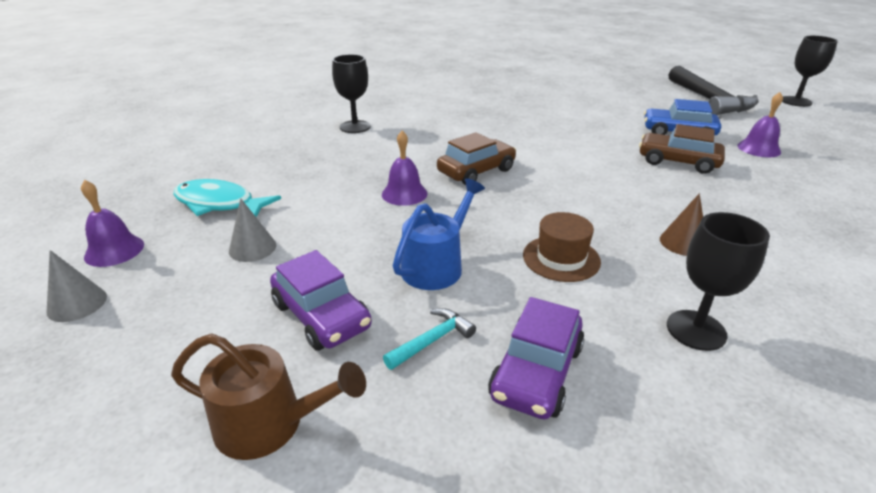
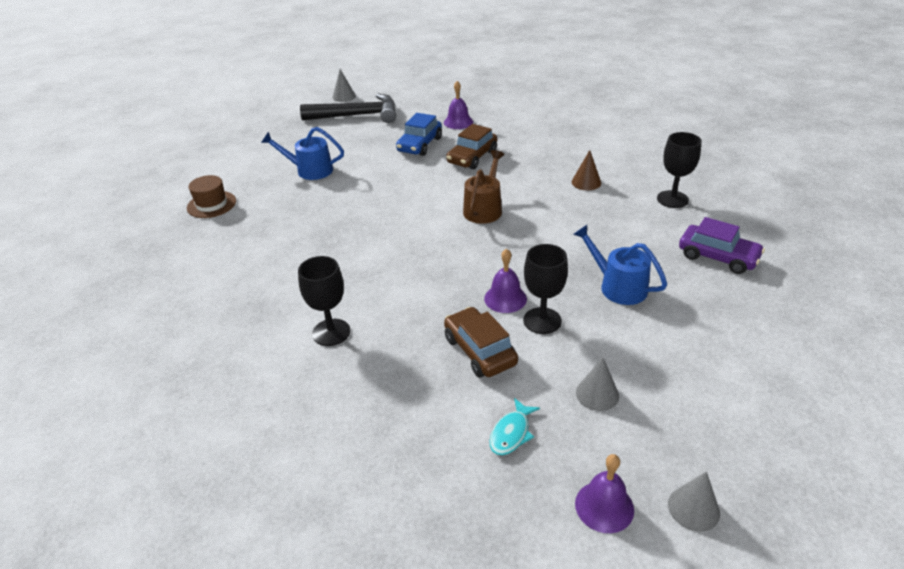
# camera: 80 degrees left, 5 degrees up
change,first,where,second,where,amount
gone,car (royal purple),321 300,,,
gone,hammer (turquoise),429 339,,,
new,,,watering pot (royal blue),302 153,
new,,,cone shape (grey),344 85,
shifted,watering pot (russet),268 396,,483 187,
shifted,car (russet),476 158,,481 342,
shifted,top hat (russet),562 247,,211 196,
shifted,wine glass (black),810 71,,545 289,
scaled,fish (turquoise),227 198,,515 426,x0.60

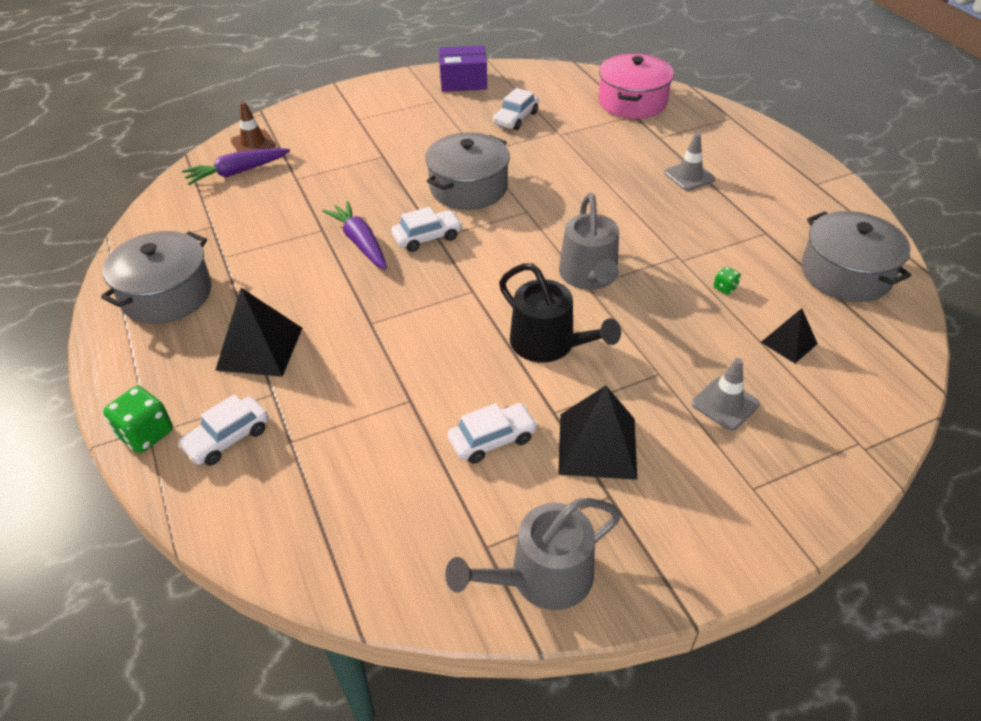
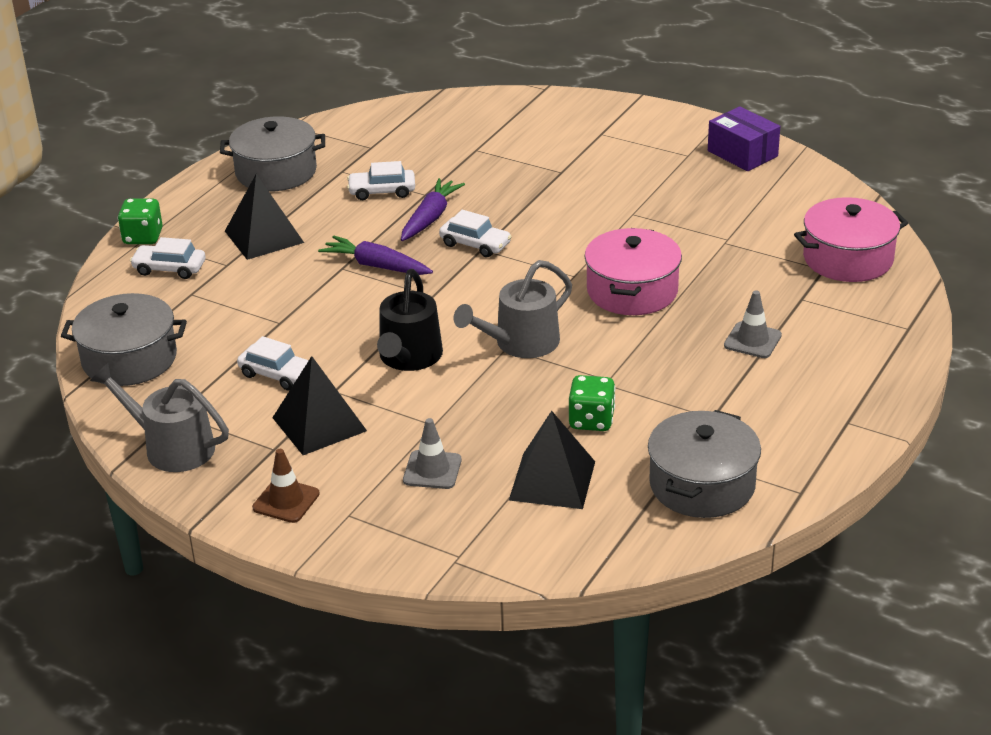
# camera: 55 degrees right, 10 degrees down
change,first,where,second,where,amount
new,,,stockpot (pink),633 271,
shifted,carrot (royal purple),236 166,,375 255,
shifted,road cone (russet),253 126,,286 486,
shifted,stockpot (grey),467 171,,124 339,
shifted,car (pure white),516 109,,381 180,
scaled,dice (leaf-green),727 280,,592 403,x1.97
scaled,pyramid shape (black),789 335,,552 460,x1.70

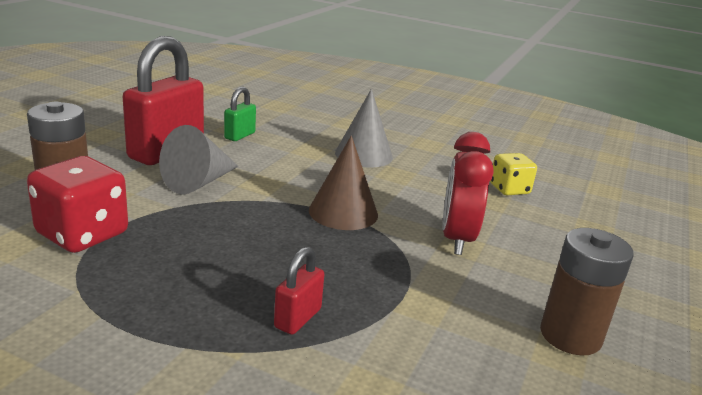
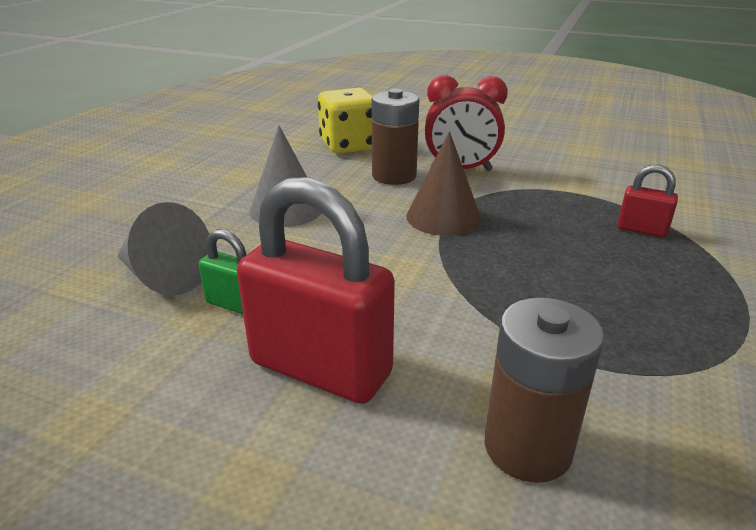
# camera: 90 degrees left, 5 degrees up
change,first,where,second,where,amount
gone,dice (crimson),77 204,,,
shifted,cone shape (grey),199 160,,163 249,
shifted,power cell (russet),587 292,,395 137,
scaled,dice (bright yellow),513 174,,345 121,x1.60

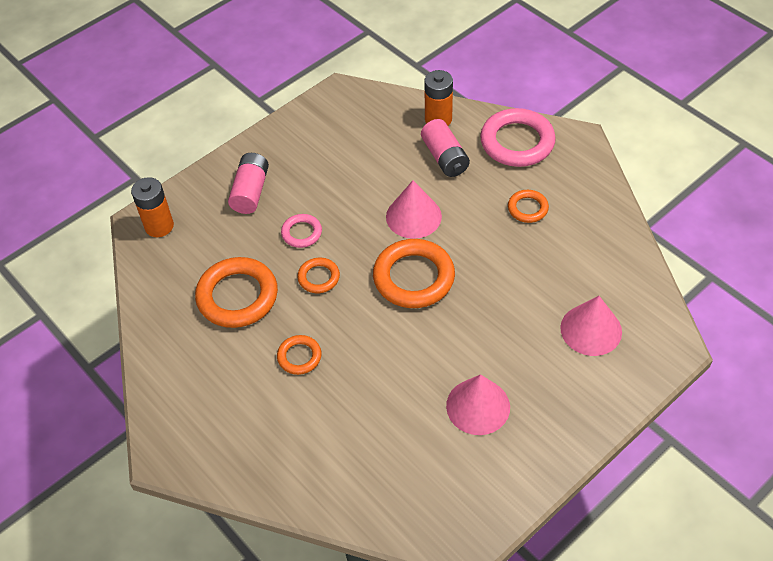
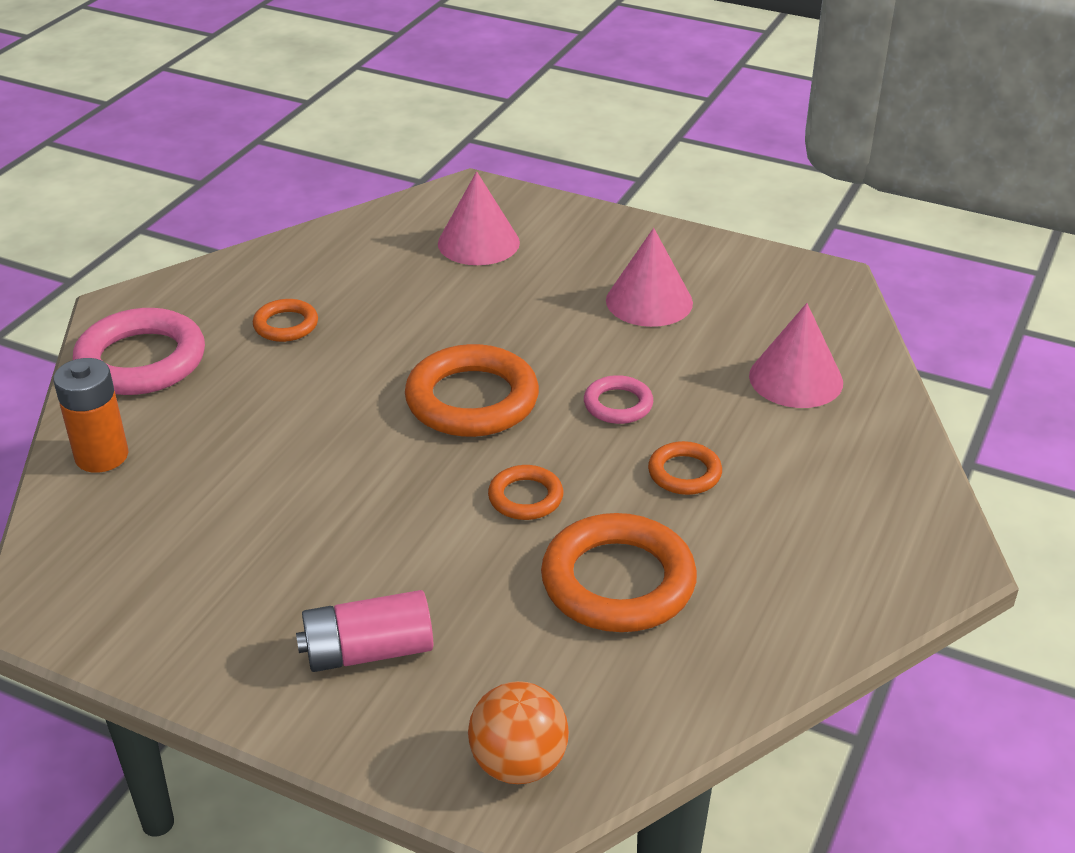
# camera: 115 degrees left, 15 degrees down
change,first,where,second,where,amount
gone,power cell (pink),445 148,,,
shifted,torus (pink),301 231,,618 399,
shifted,cone shape (pink),414 209,,796 355,
swapped,power cell (orange-coloured),152 207,sphere (orange-coloured),518 732,

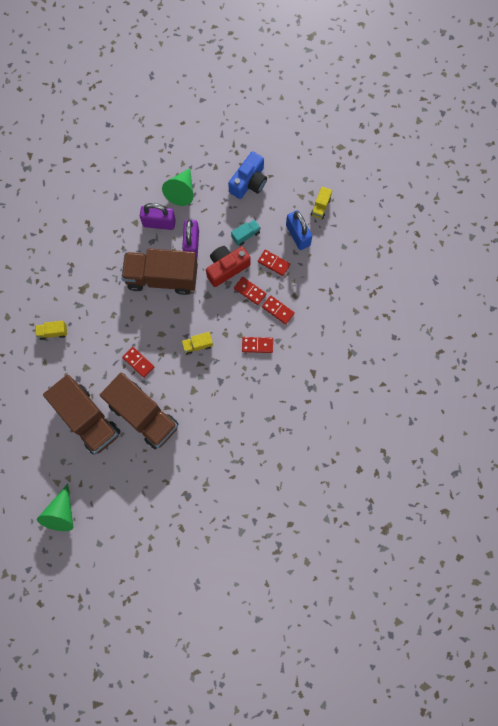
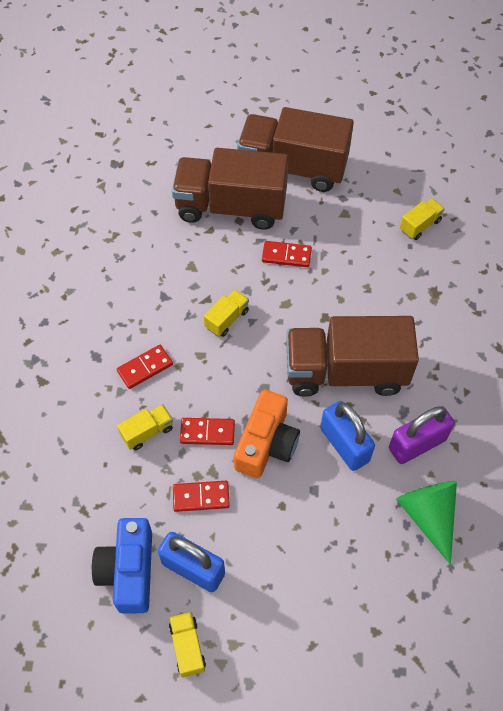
# camera: 145 degrees right, 15 degrees down
change,first,where,second,where,amount
gone,cone shape (leaf-green),55 507,,,
gone,lorry (turquoise),246 232,,,
shifted,compact camera (royal blue),247 175,,122 566,
swapped,domino (crimson),278 310,lorry (bright yellow),145 427,
repainted,small lock (royal purple),190 239,small lock (royal blue),347 436,
repainted,compact camera (crimson),228 266,compact camera (orange-coloured),267 434,
rotated,lorry (russet),159 272,,352 356,150 degrees counterclockwise

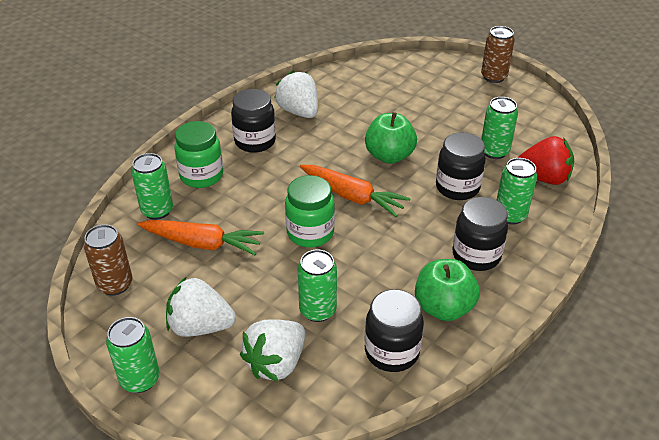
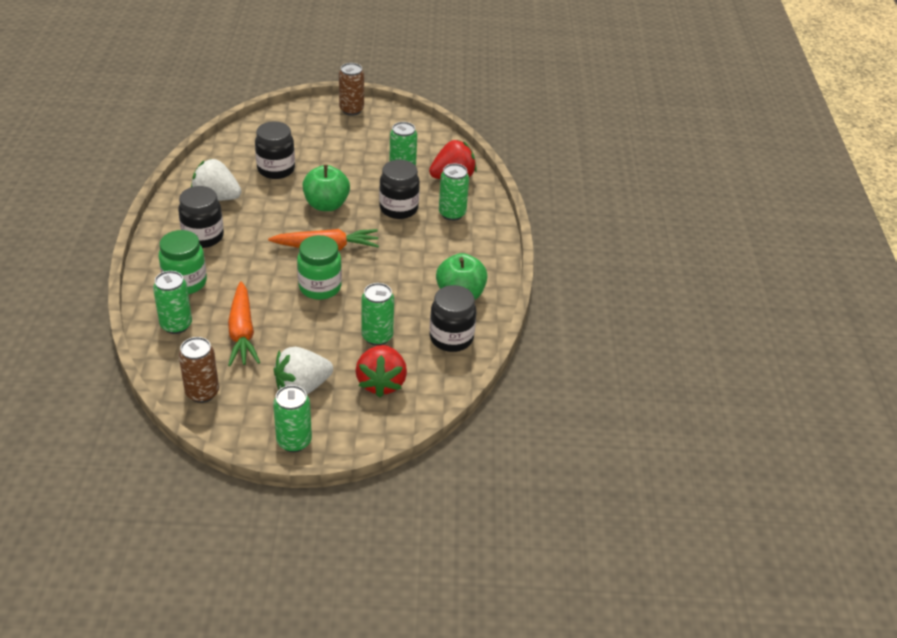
# camera: 40 degrees left, 0 degrees up
change,first,where,second,where,amount
shifted,jar (black),480 234,,275 150,
repainted,toy strawberry (pure white),272 350,toy strawberry (crimson),381 371,
rotated,carrot (orange-coloured),200 237,,244 323,105 degrees clockwise

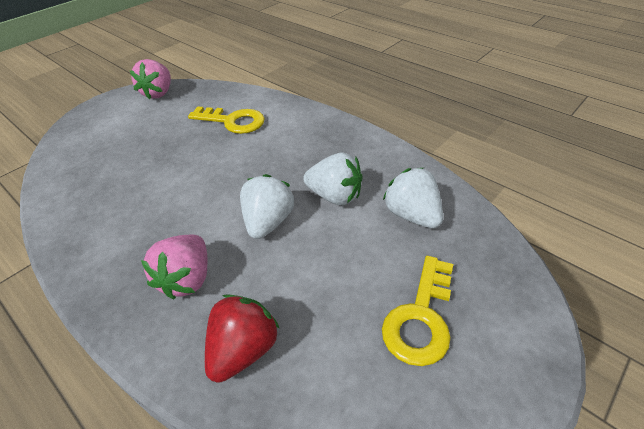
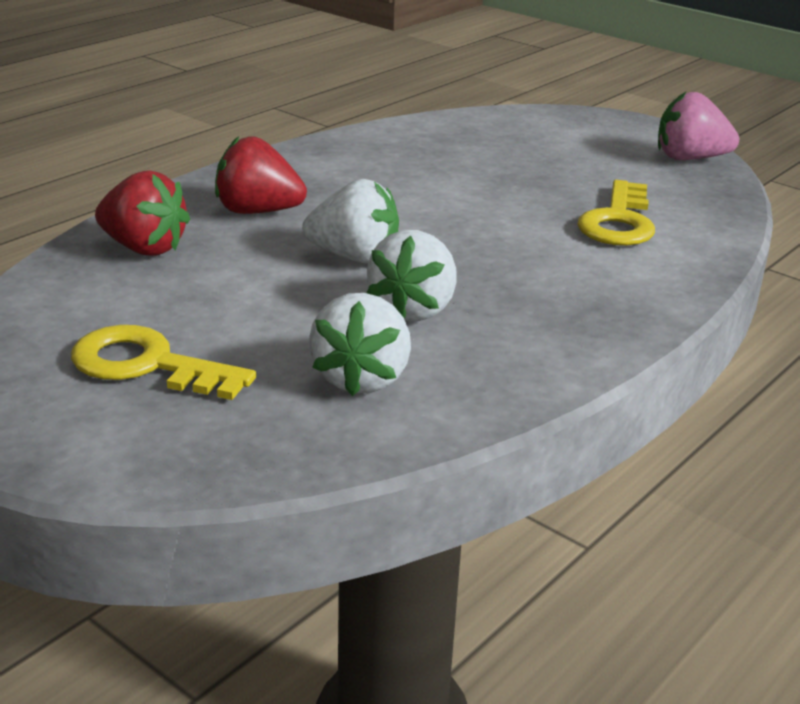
# camera: 85 degrees right, 15 degrees down
change,first,where,second,where,amount
repainted,toy strawberry (pink),174 267,toy strawberry (crimson),261 175,
rotated,toy strawberry (pure white),413 198,,360 344,135 degrees clockwise

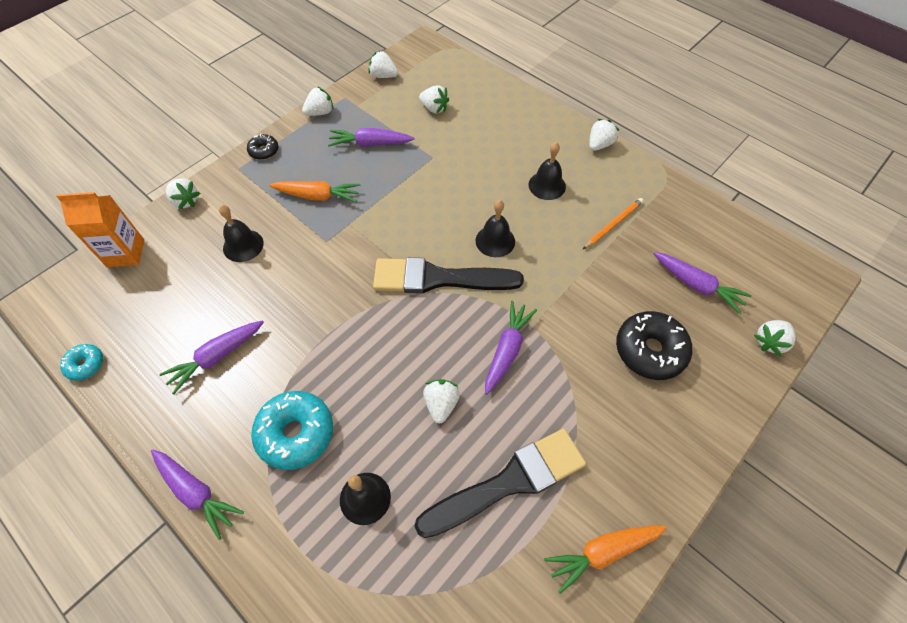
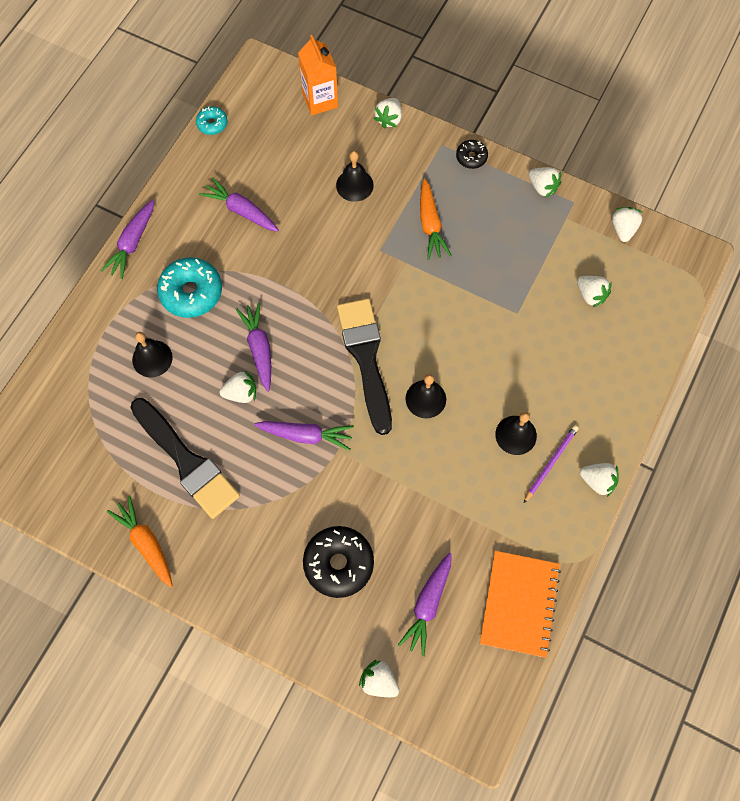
# camera: 75 degrees right, 10 degrees up
change,first,where,second,where,amount
gone,wooden pencil (orange-coloured),613 223,,,
new,,,notepad (orange-coloured),520 604,
new,,,wooden pencil (royal purple),551 464,
shifted,carrot (royal purple),371 137,,253 347,
rotated,toy strawberry (pure white),434 99,,594 291,60 degrees counterclockwise

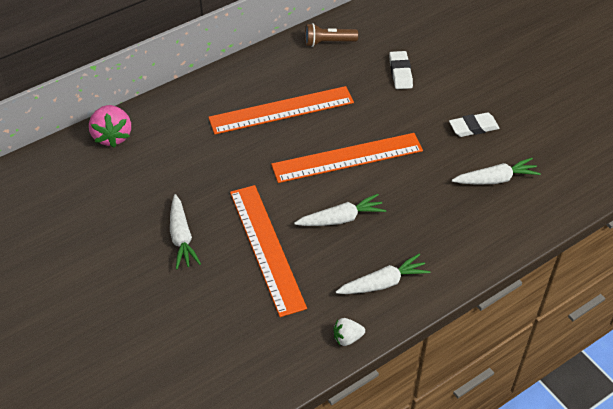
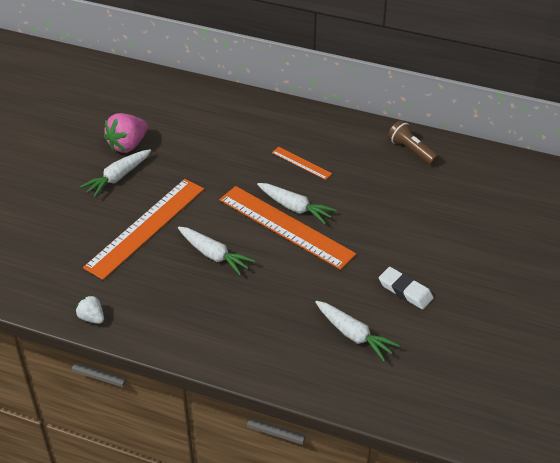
# camera: 55 degrees right, 5 degrees down
change,first,where,second,where,amount
gone,pencil eraser (pure white),401 70,,,
shifted,toy strawberry (pink),110 126,,126 133,
shifted,carrot (pure white),383 274,,297 203,
scaled,straightedge (orange-coloured),281 110,,302 163,x0.46

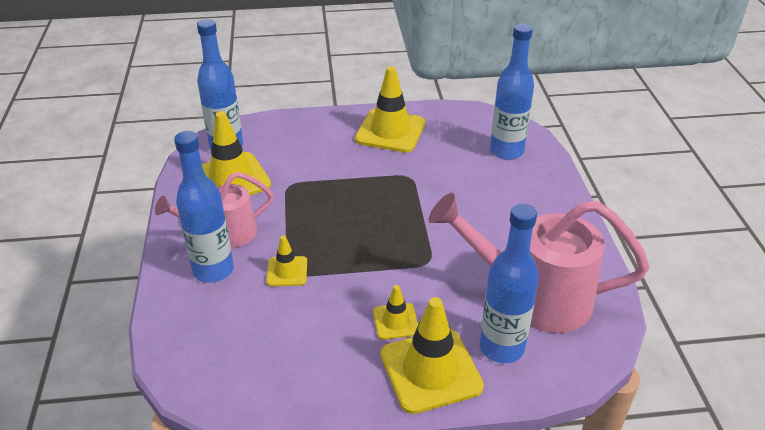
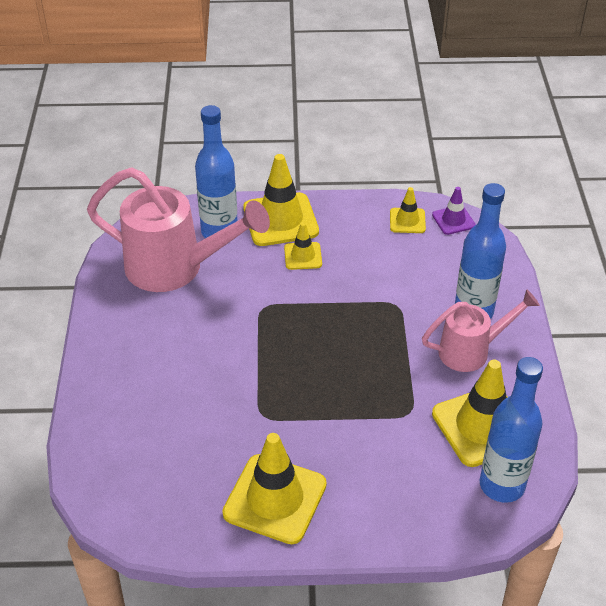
# camera: 175 degrees left, 5 degrees up
change,first,where,second,where,amount
gone,bottle (royal blue),512 91,,,
new,,,road cone (royal purple),454 211,
shifted,road cone (bright yellow),286 261,,408 210,

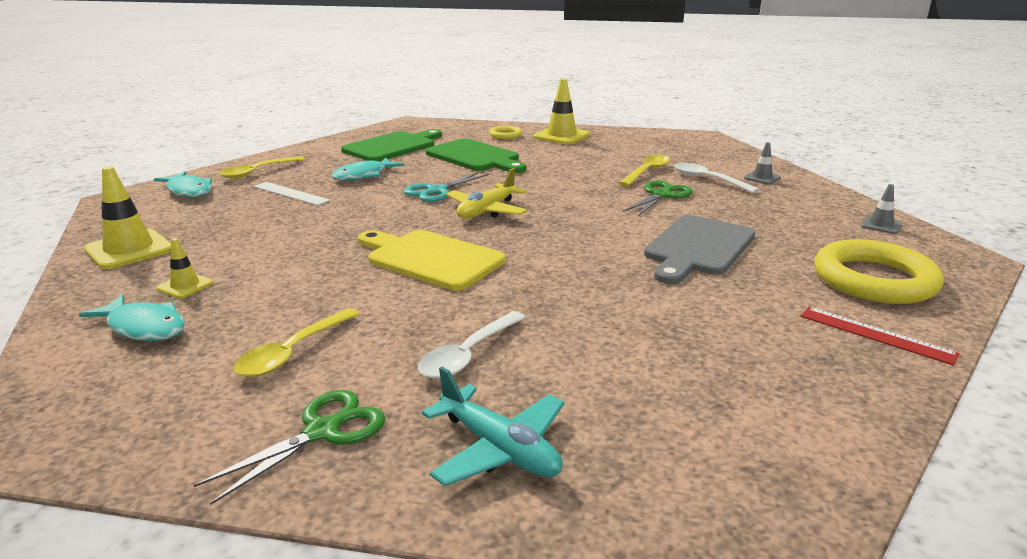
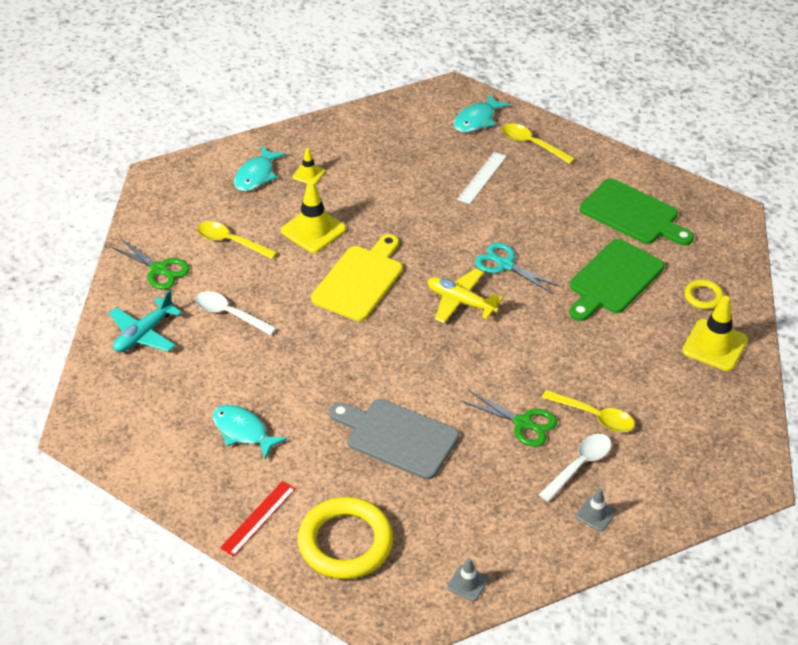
# camera: 85 degrees right, 20 degrees up
change,first,where,second,where,amount
shifted,road cone (bright yellow),127 217,,313 217,
shifted,fish (turquoise),368 169,,250 432,

